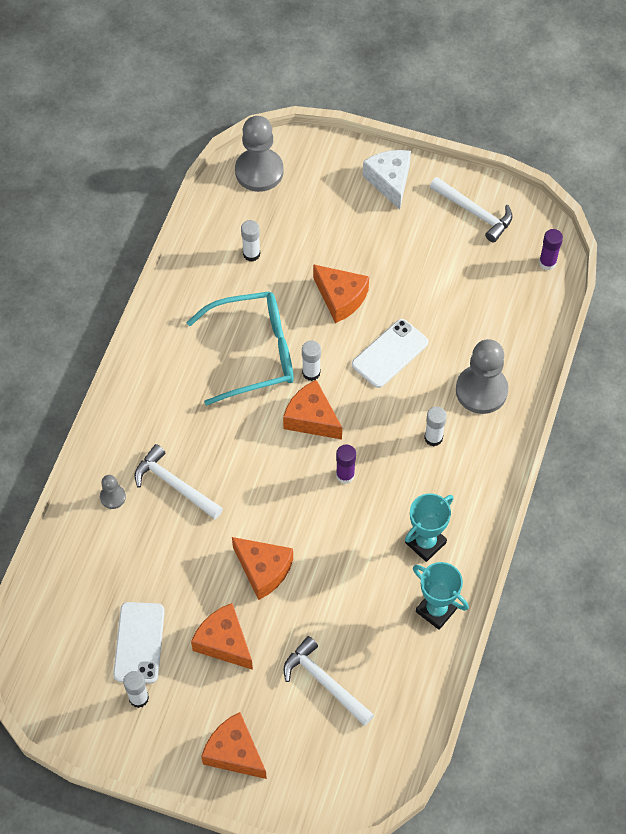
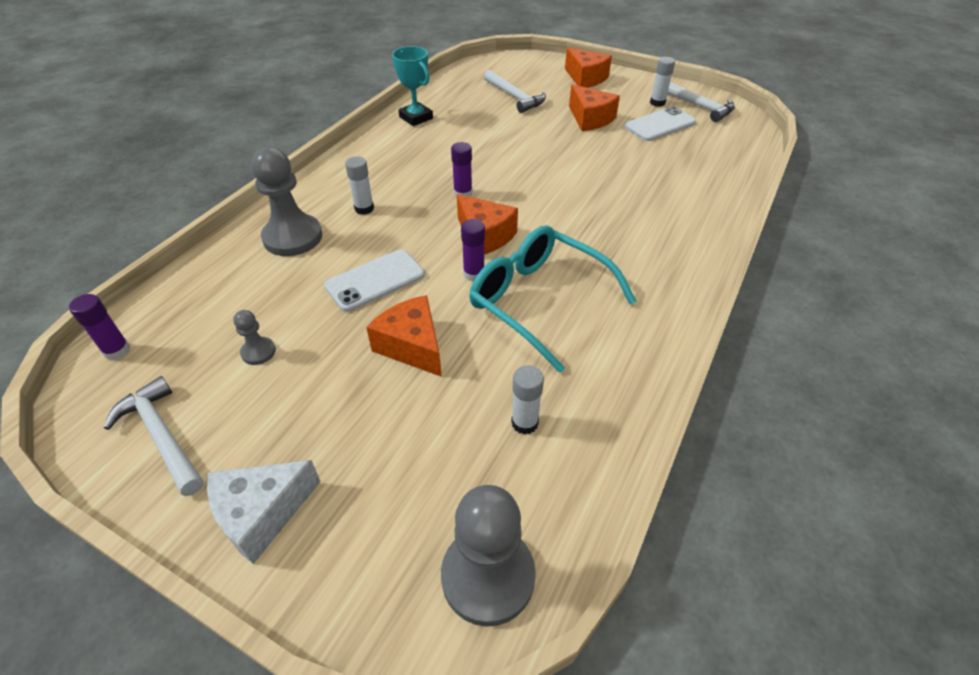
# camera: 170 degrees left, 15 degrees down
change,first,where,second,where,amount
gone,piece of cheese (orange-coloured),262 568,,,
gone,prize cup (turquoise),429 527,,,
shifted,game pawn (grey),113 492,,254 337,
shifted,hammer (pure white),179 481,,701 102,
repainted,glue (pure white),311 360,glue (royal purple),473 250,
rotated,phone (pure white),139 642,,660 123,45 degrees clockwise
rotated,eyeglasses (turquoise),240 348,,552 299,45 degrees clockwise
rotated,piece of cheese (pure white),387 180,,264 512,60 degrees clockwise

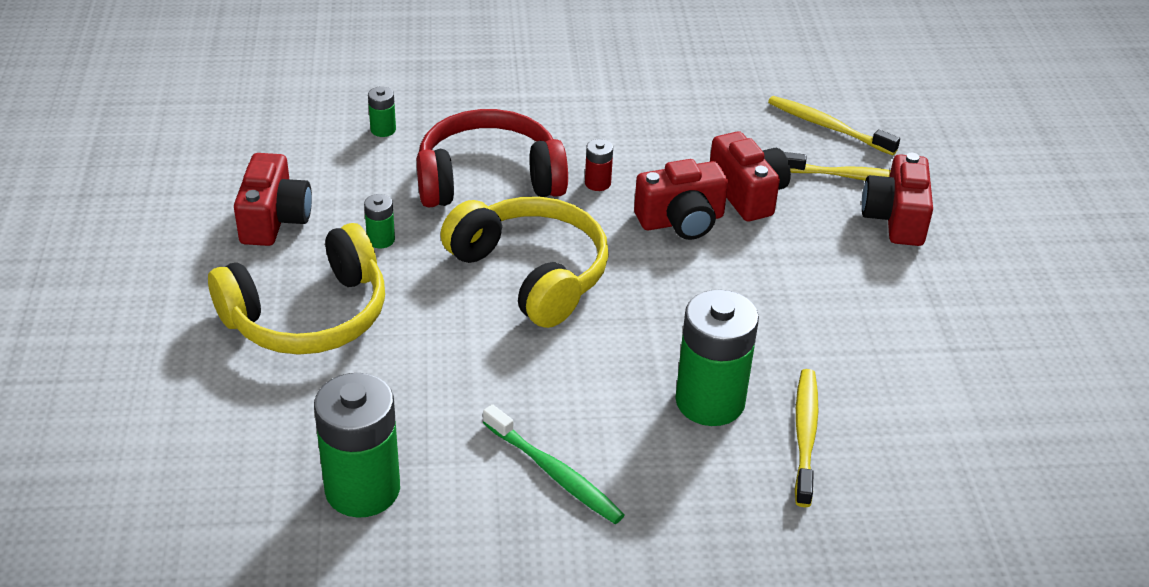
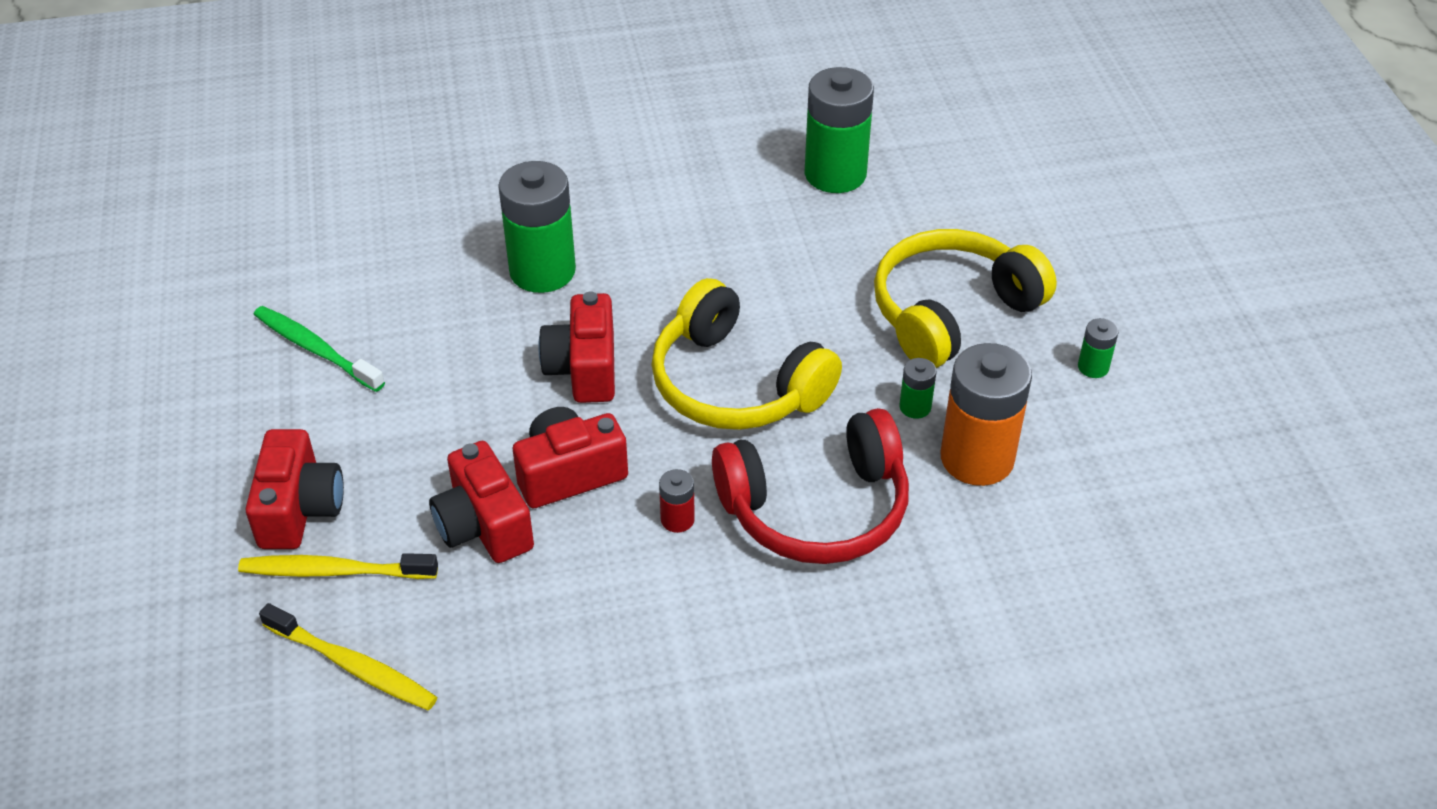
# camera: 175 degrees right, 5 degrees up
change,first,where,second,where,amount
gone,tooth brush (bright yellow),806 438,,,
new,,,power cell (orange-coloured),986 414,
shifted,compact camera (crimson),273 199,,576 347,
shifted,power cell (leaf-green),382 111,,1098 348,
shifted,tooth brush (leaf-green),554 464,,319 349,

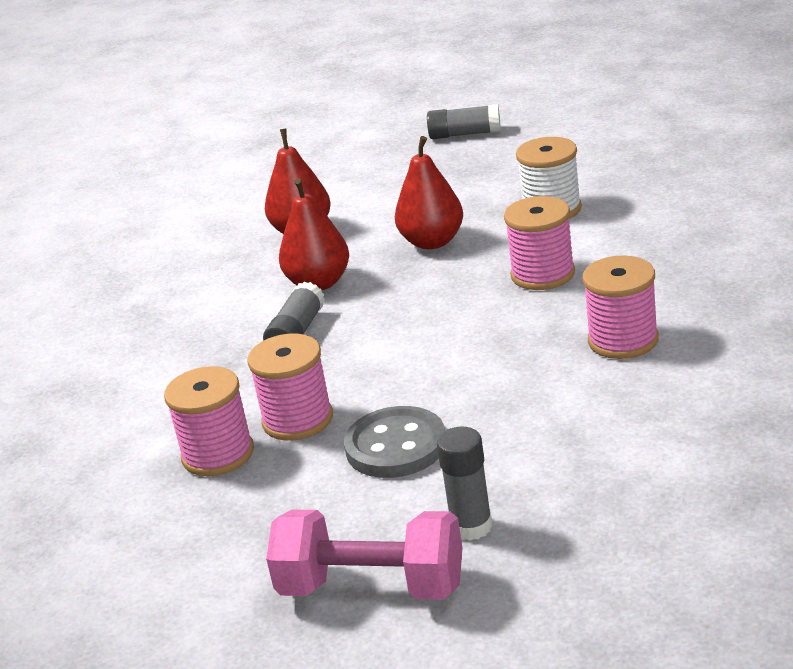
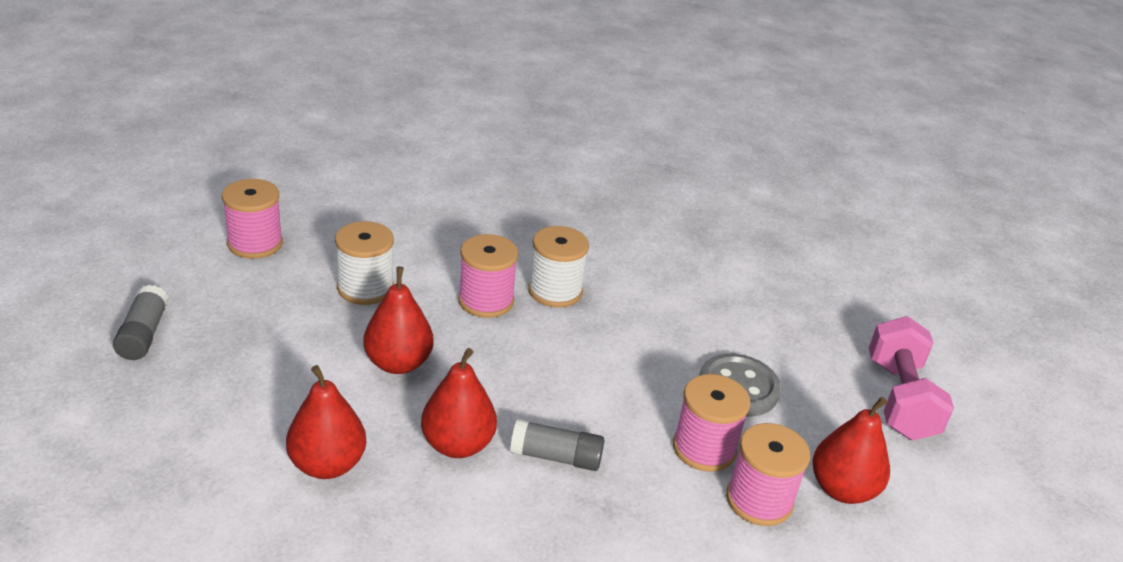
# camera: 105 degrees left, 5 degrees up
change,first,where,second,where,amount
gone,glue (grey),465 484,,,
new,,,spool (pure white),558 267,
new,,,pear fruit (crimson),851 450,
shifted,spool (pink),620 307,,252 219,

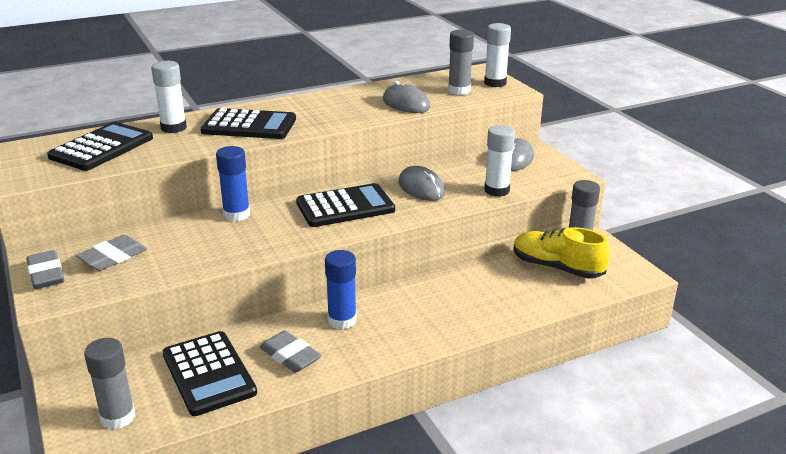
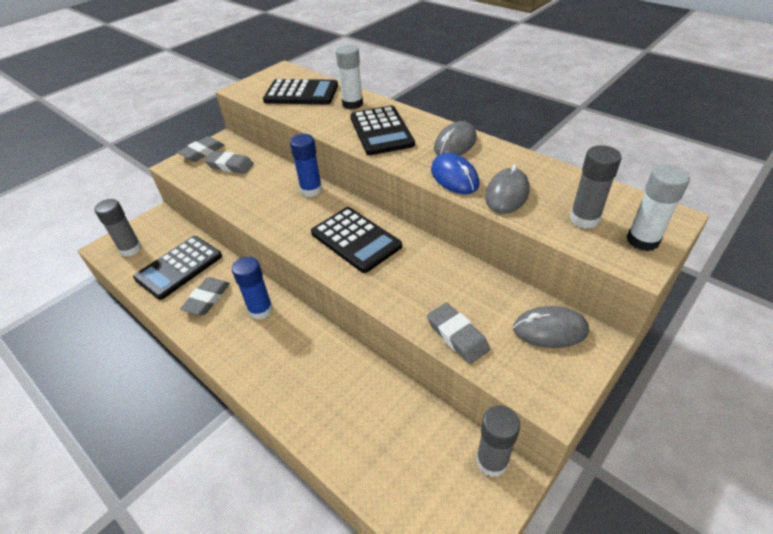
# camera: 70 degrees right, 15 degrees up
change,first,where,second,where,amount
gone,lace-up shoe (bright yellow),561 253,,,
new,,,PC mouse (royal blue),455 173,
shifted,PC mouse (grey),421 183,,455 138,
swapped,glue (pure white),499 161,pencil eraser (grey),458 333,

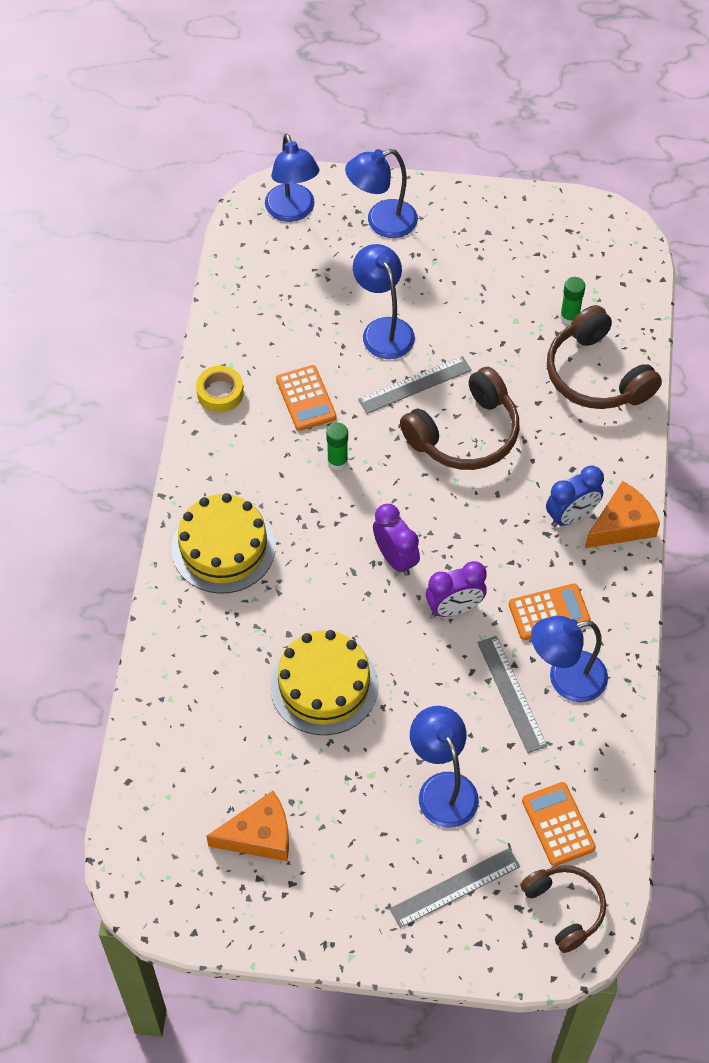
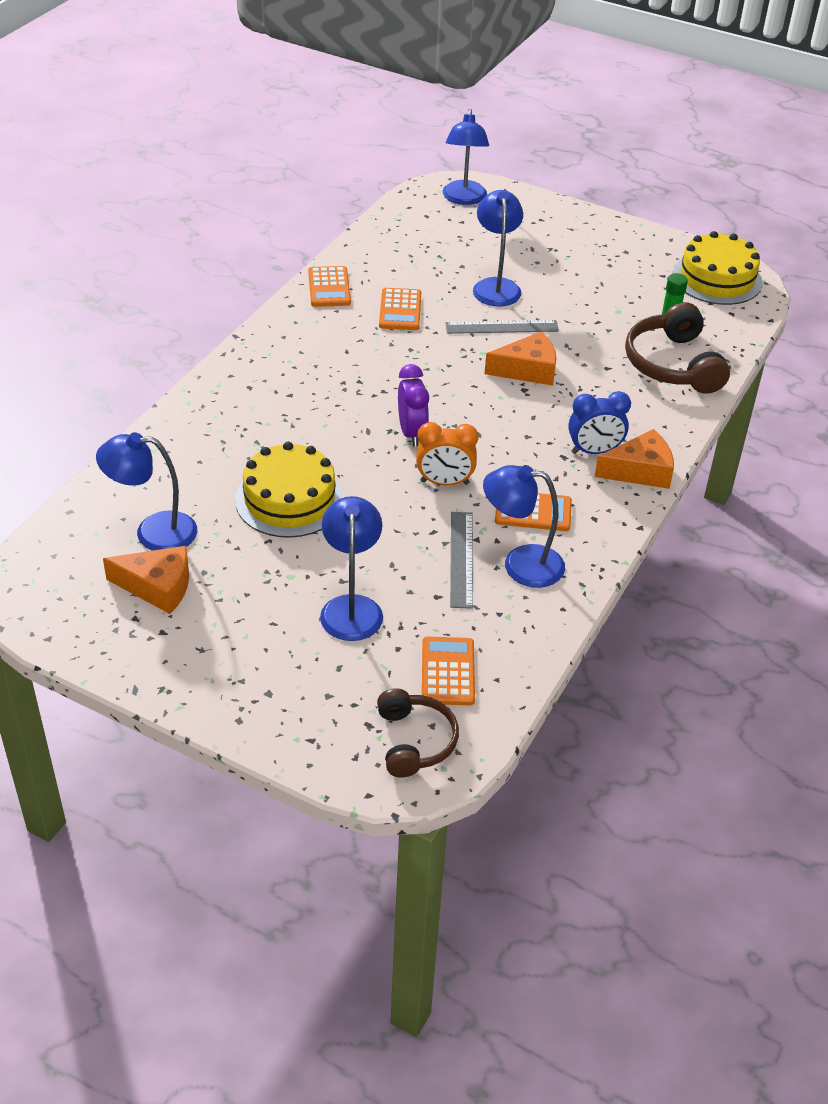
# camera: 20 degrees right, 15 degrees down
change,first,where,second,where,amount
gone,glue (leaf-green),337 446,,,
gone,straightedge (grey),455 888,,,
shifted,cake (bright yellow),224 543,,717 268,
shifted,lamp (royal blue),381 193,,146 491,
swapped,sticky tape (bright yellow),220 389,adding machine (orange-coloured),329 286,
swapped,over-ear headphones (russet),459 418,piece of cheese (orange-coloured),520 359,
repainted,bedside clock (royal purple),456 589,bedside clock (orange-coloured),447 454,

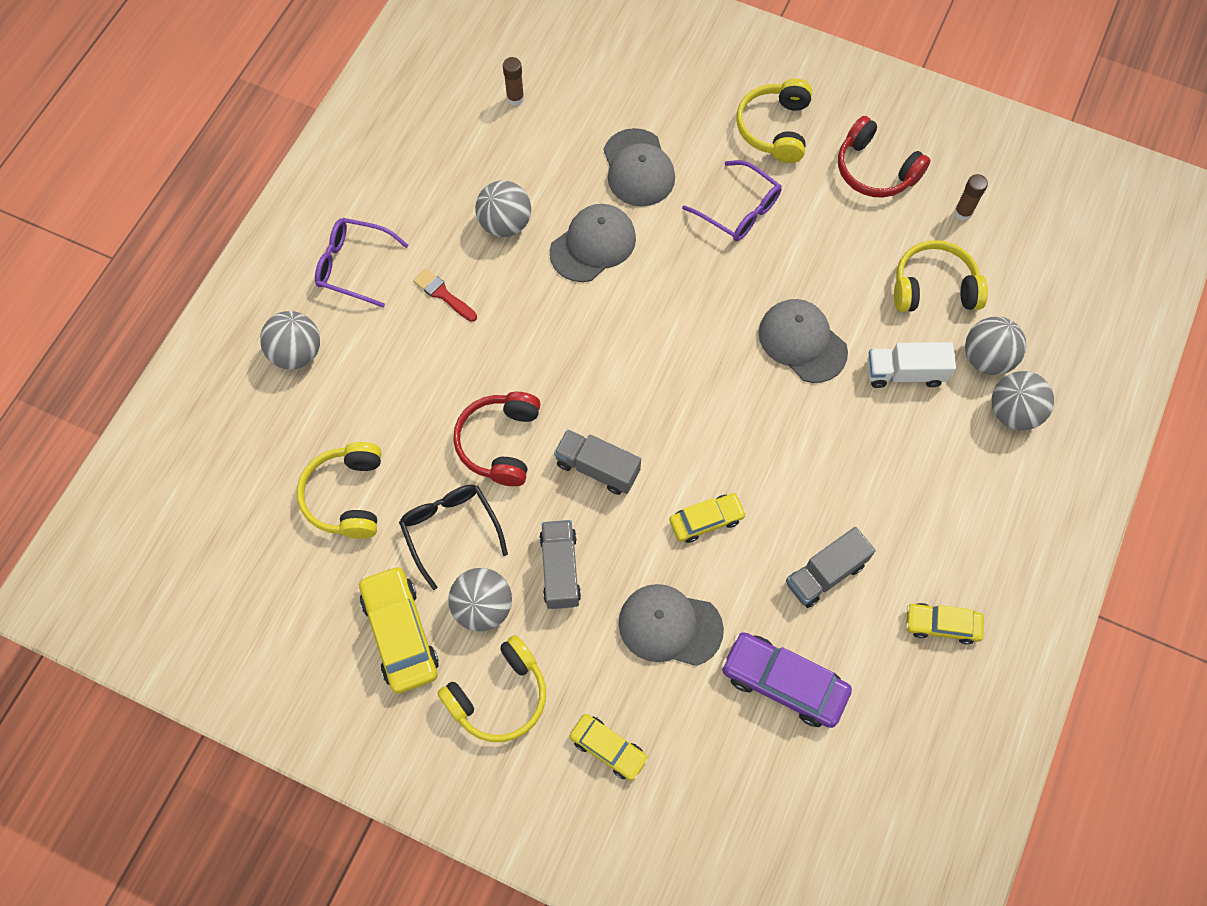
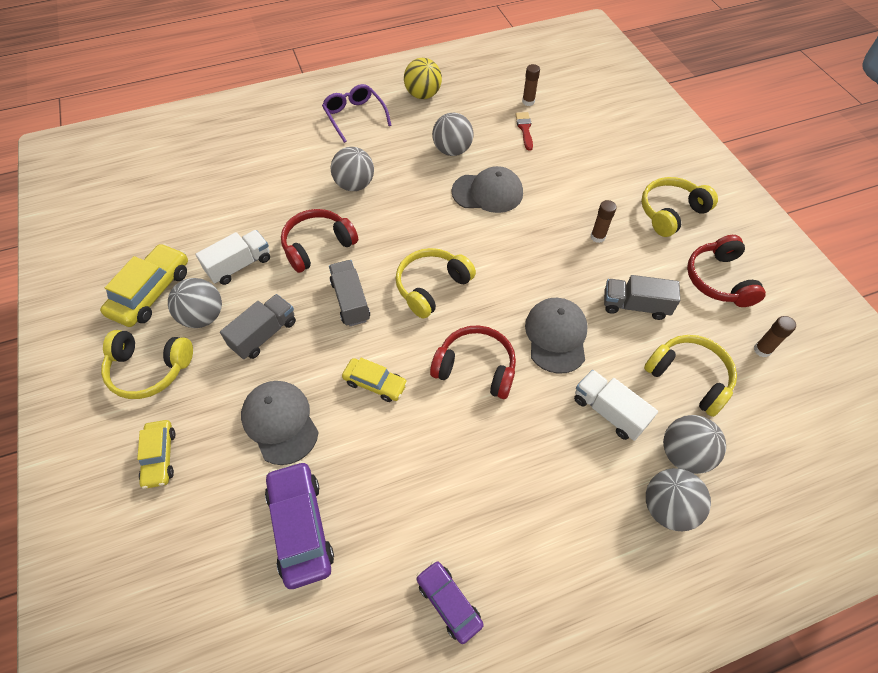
# camera: 45 degrees right, 10 degrees down
change,first,where,second,where,amount
gone,peaked cap (grey),639 167,,,
new,,,sphere (bright yellow),423 78,
new,,,over-ear headphones (crimson),473 362,
shifted,sphere (grey),290 340,,352 169,
shifted,over-ear headphones (bright yellow),339 490,,436 283,
shifted,brush (crimson),445 295,,524 131,
shifted,lorry (grey),831 567,,642 297,
swapped,eyeglasses (black),453 537,lorry (pure white),233 257,
swapped,eyeglasses (royal purple),732 201,glue (russet),604 221,
repainted,car (bright yellow),945 624,car (royal purple),450 602,

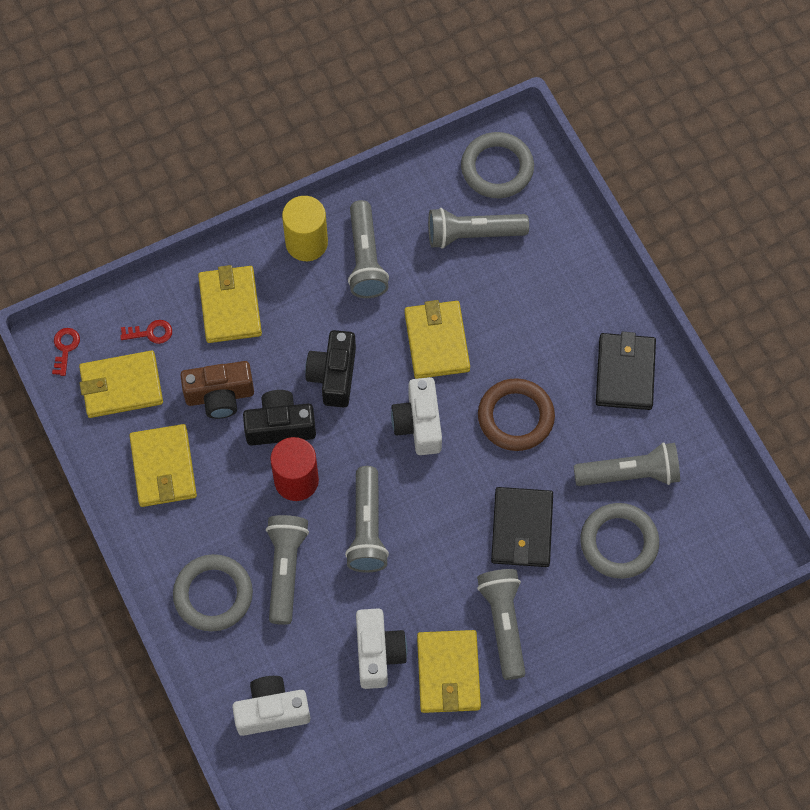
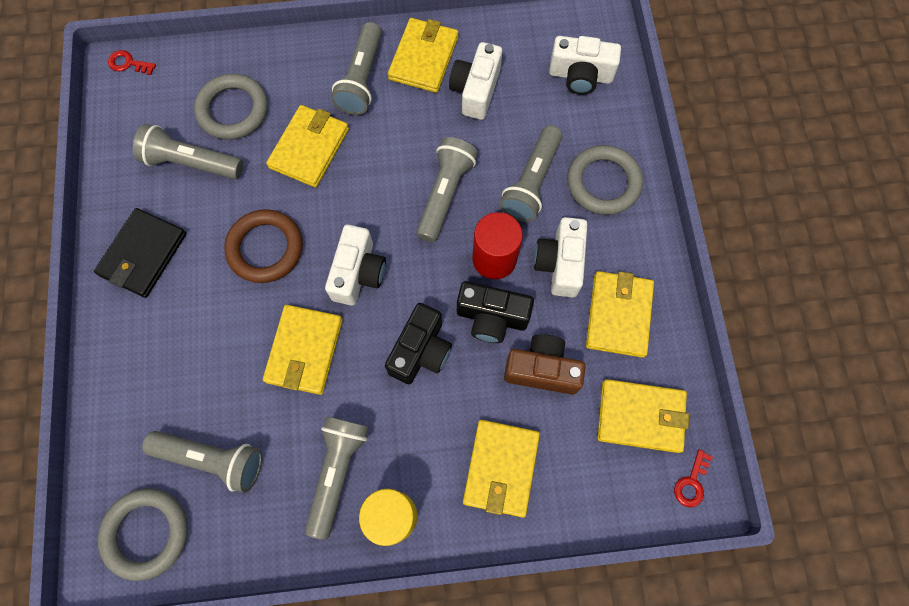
# camera: 160 degrees left, 5 degrees up
change,first,where,second,where,amount
new,,,compact camera (pure white),561 257,
shifted,key (crimson),146 332,,132 62,
repainted,card wallet (black),522 527,card wallet (bright yellow),307 146,

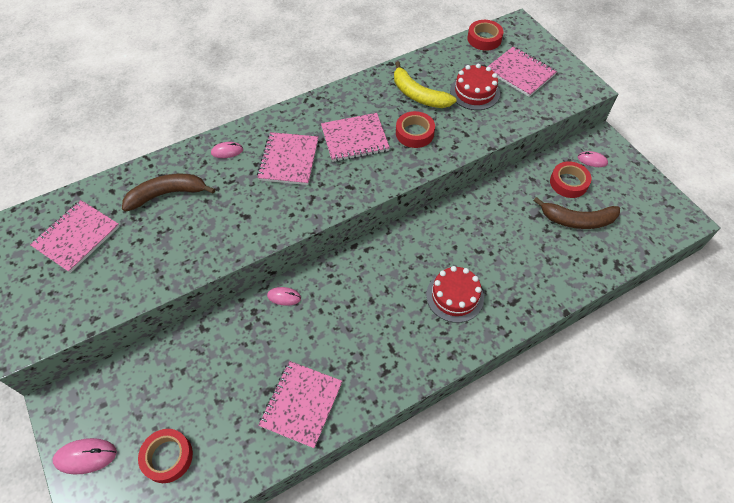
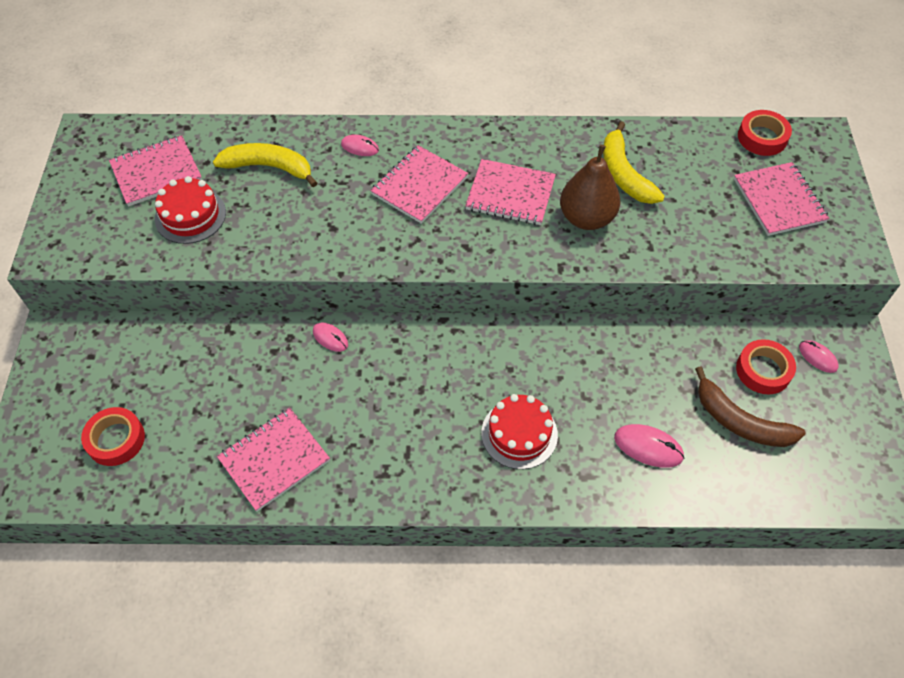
# camera: 30 degrees right, 0 degrees up
change,first,where,second,where,amount
shifted,PC mouse (pink),85 456,,649 446,
shifted,cake (crimson),475 87,,190 210,
swapped,sticky tape (crimson),415 129,pear fruit (russet),590 187,
repainted,banana fruit (russet),168 193,banana fruit (bright yellow),265 165,

